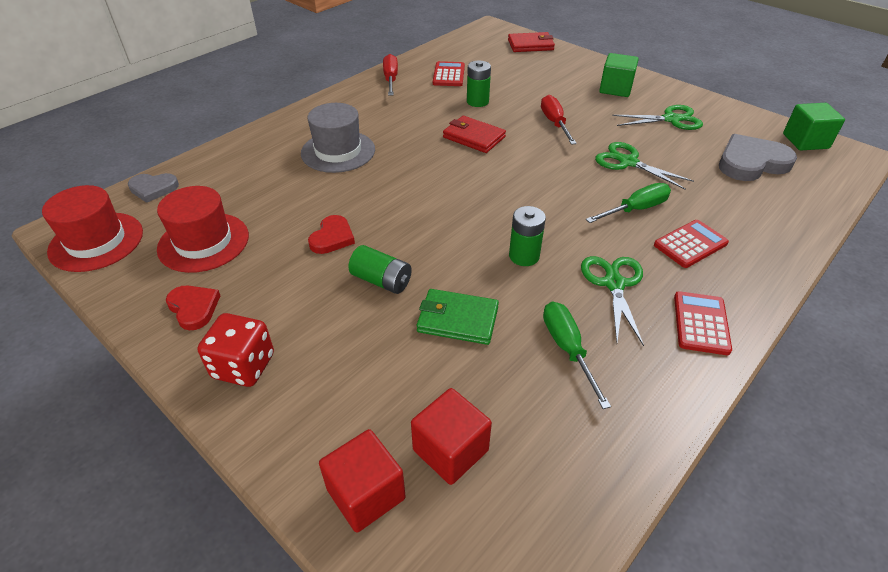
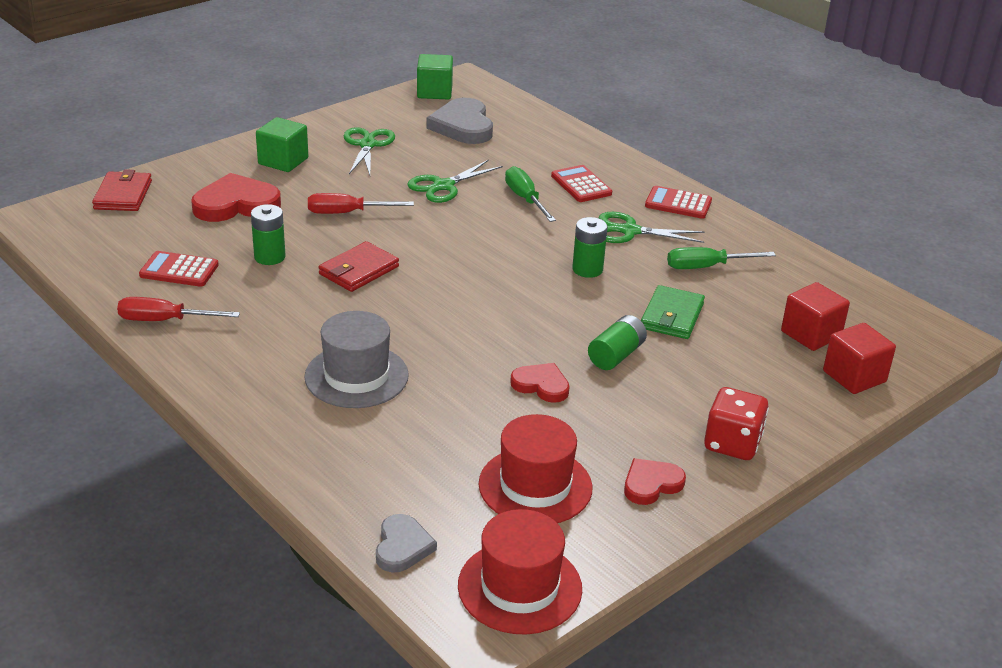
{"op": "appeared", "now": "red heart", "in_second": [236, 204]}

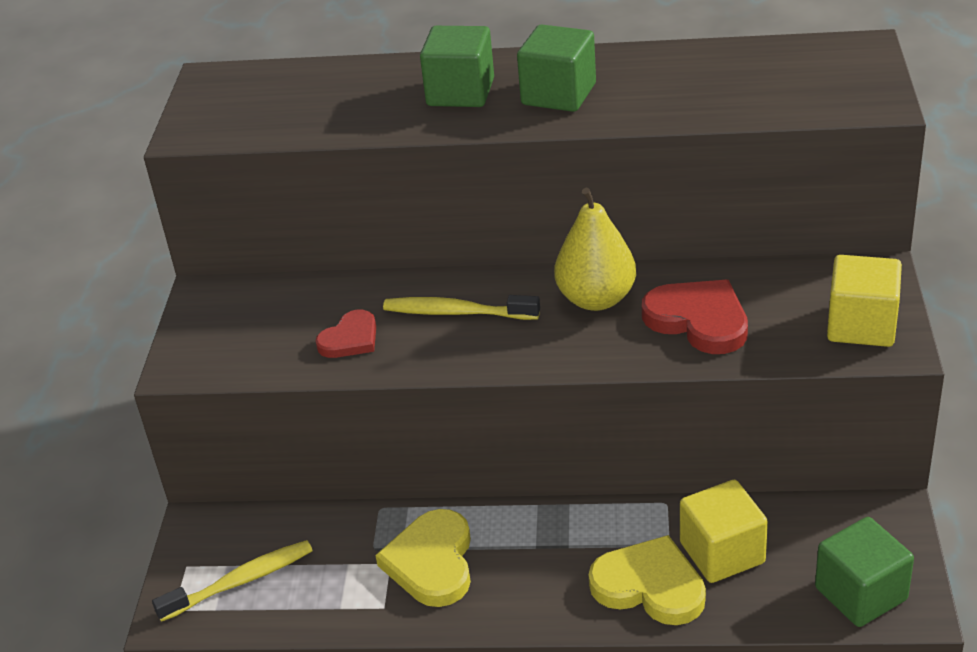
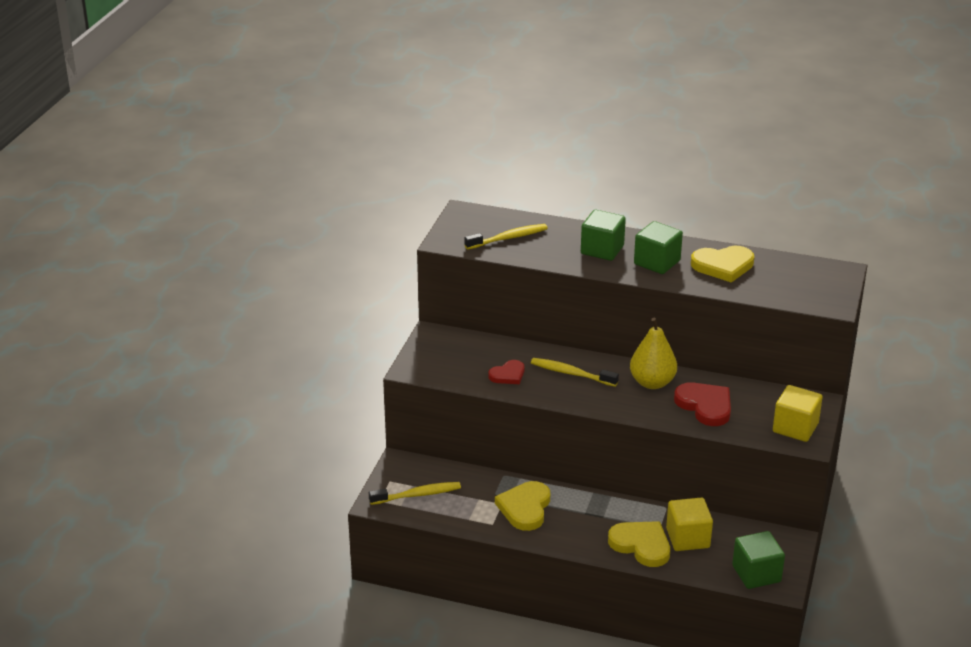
{"op": "appeared", "now": "yellow toothbrush", "in_second": [508, 238]}
{"op": "appeared", "now": "yellow heart", "in_second": [723, 266]}

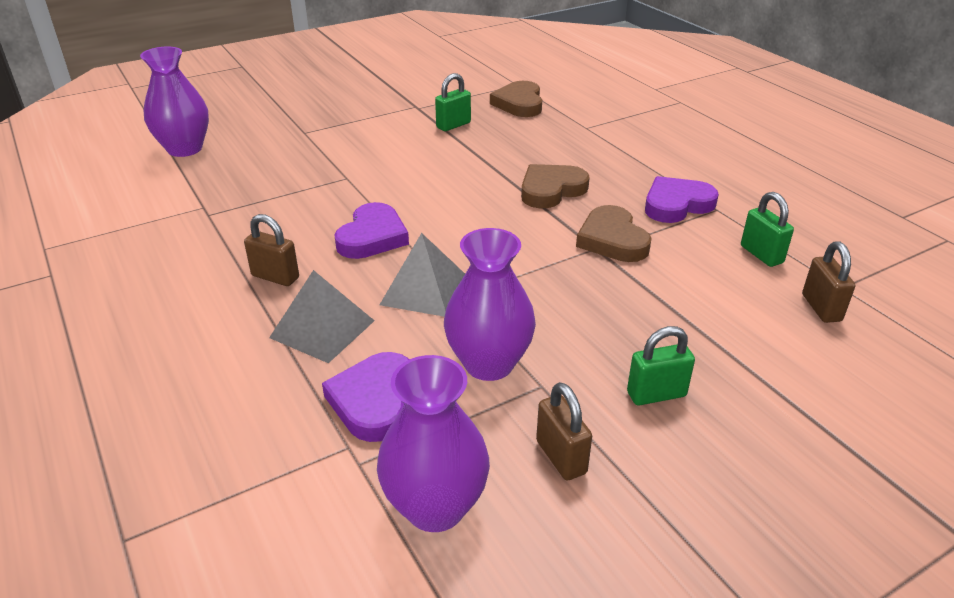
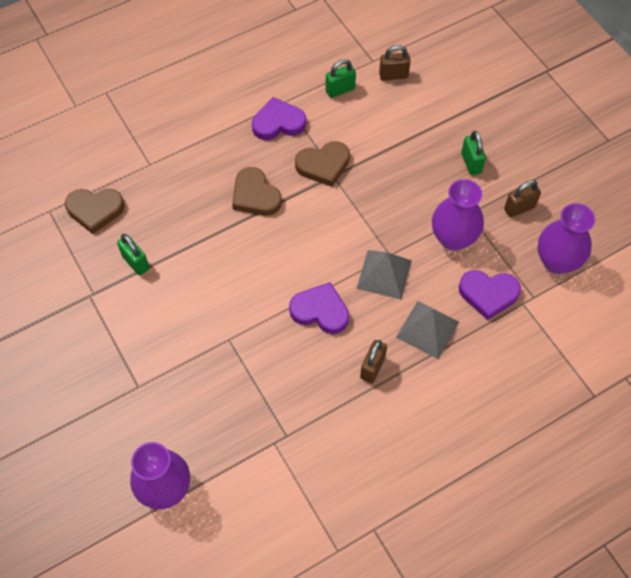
{"op": "spun", "was": "purple heart", "in_first": [676, 204], "in_second": [278, 123], "clockwise": 105}

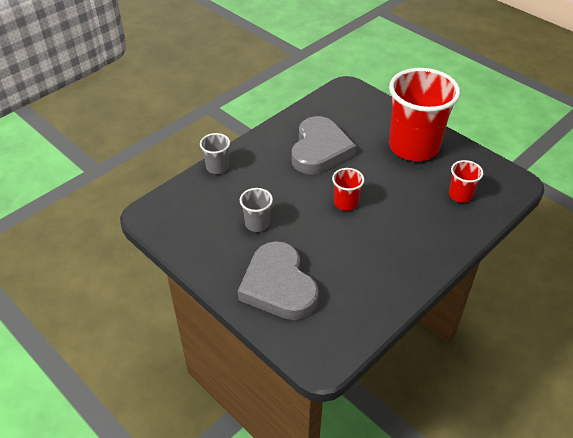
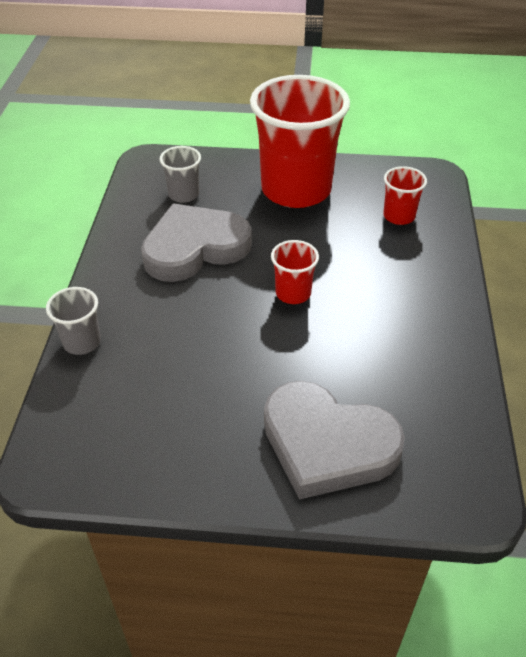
{"op": "spun", "was": "grey heart", "in_first": [319, 150], "in_second": [194, 248], "clockwise": -90}
{"op": "relocated", "was": "grey cup", "in_first": [257, 224], "in_second": [183, 194]}

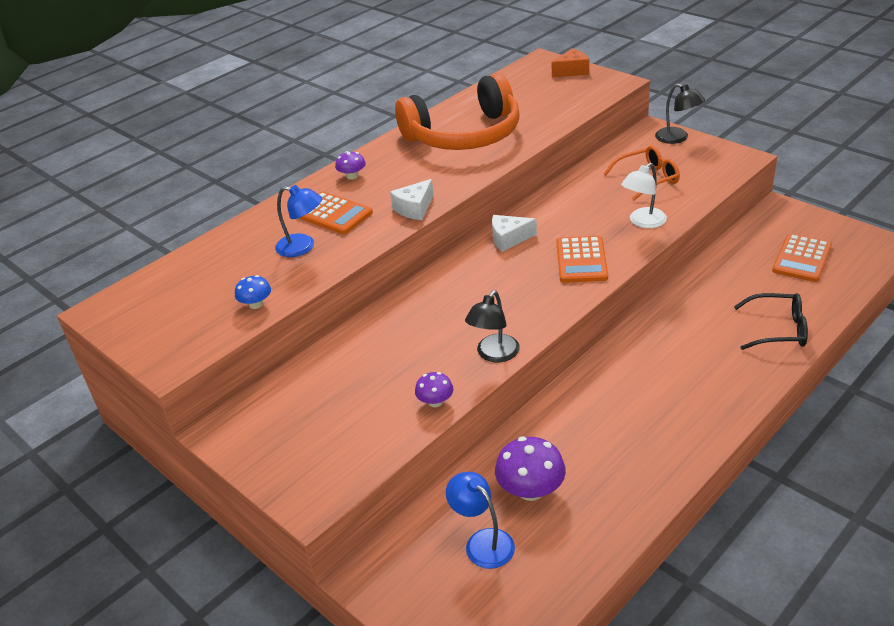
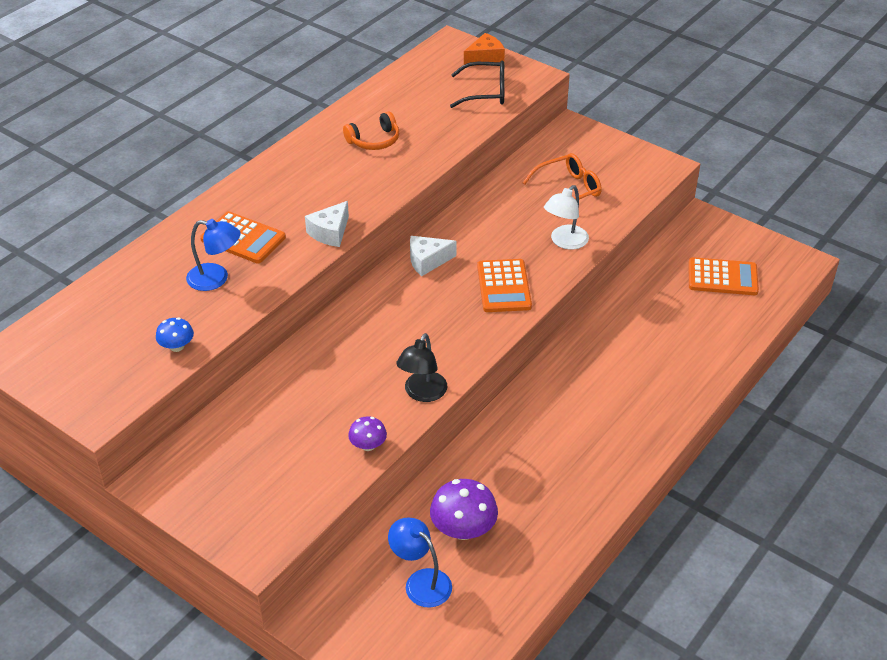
{"op": "size", "was": "orange headphones", "in_first": [464, 135], "in_second": [374, 140], "ratio": 0.42}
{"op": "relocated", "was": "black glasses", "in_first": [778, 330], "in_second": [485, 92]}
{"op": "spun", "was": "orange calculator", "in_first": [802, 258], "in_second": [722, 277], "clockwise": -105}
{"op": "missing", "was": "purple mushroom", "in_first": [352, 176]}
{"op": "missing", "was": "black lamp", "in_first": [677, 138]}

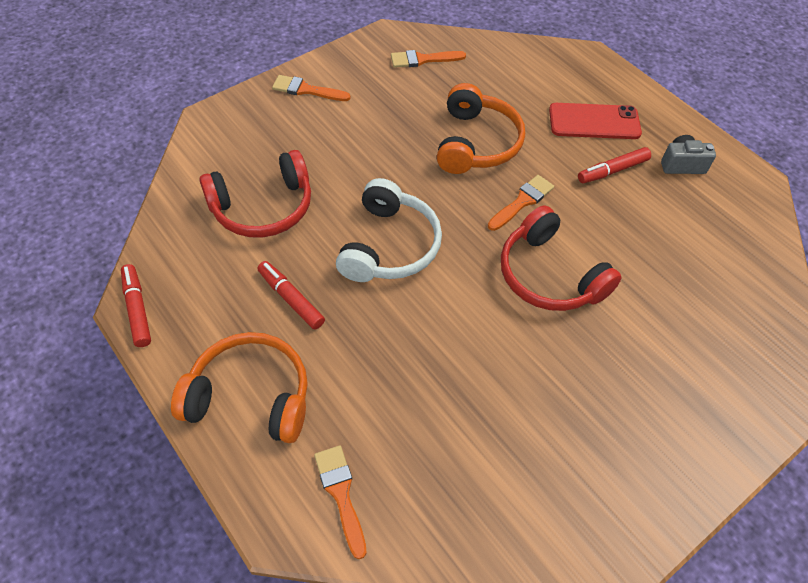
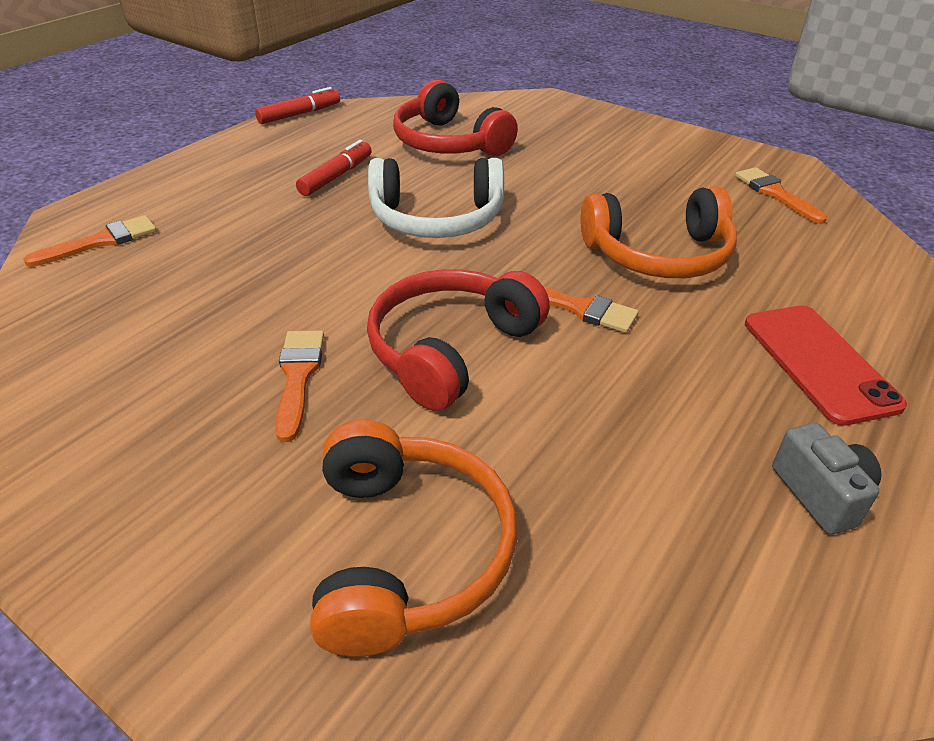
{"op": "relocated", "was": "orange brush", "in_first": [306, 90], "in_second": [298, 377]}
{"op": "relocated", "was": "orange headphones", "in_first": [250, 396], "in_second": [408, 551]}
{"op": "missing", "was": "red marker", "in_first": [612, 170]}

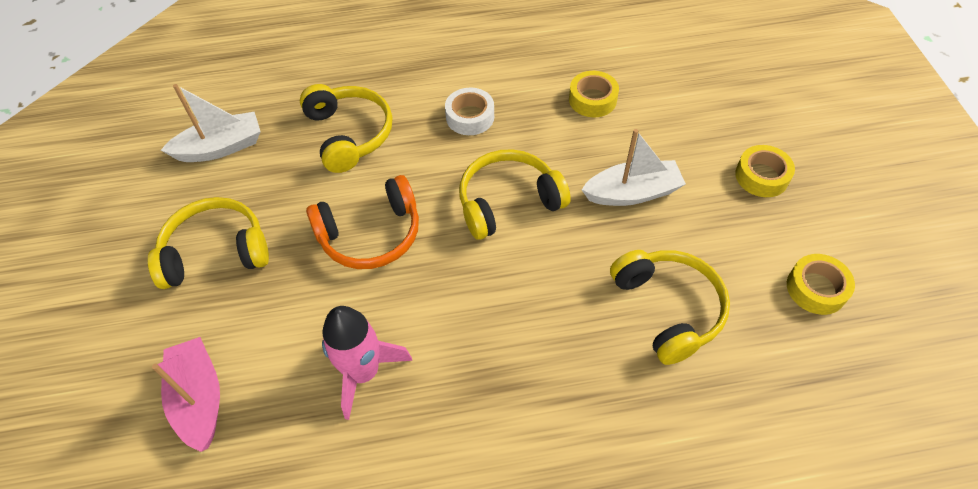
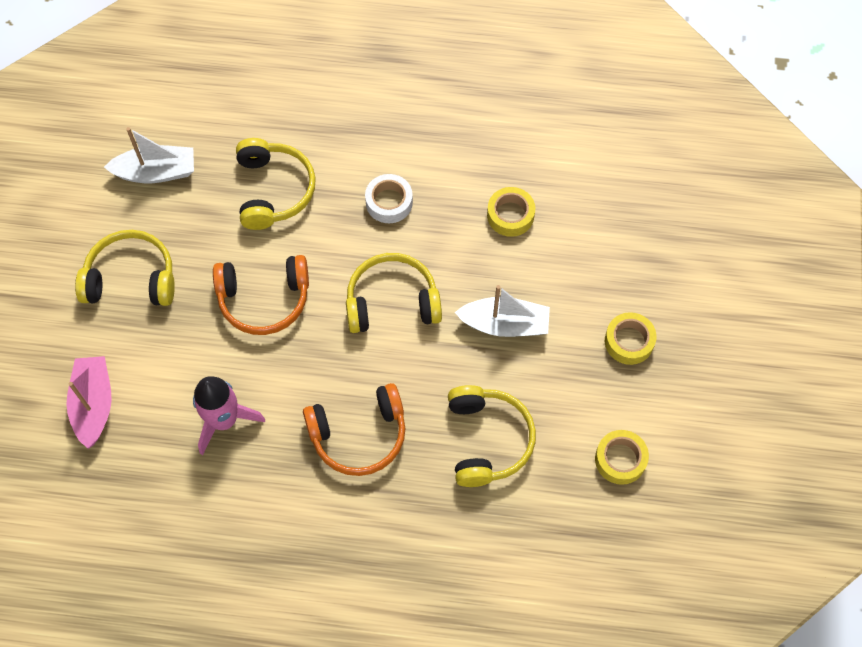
{"op": "appeared", "now": "orange headphones", "in_second": [359, 435]}

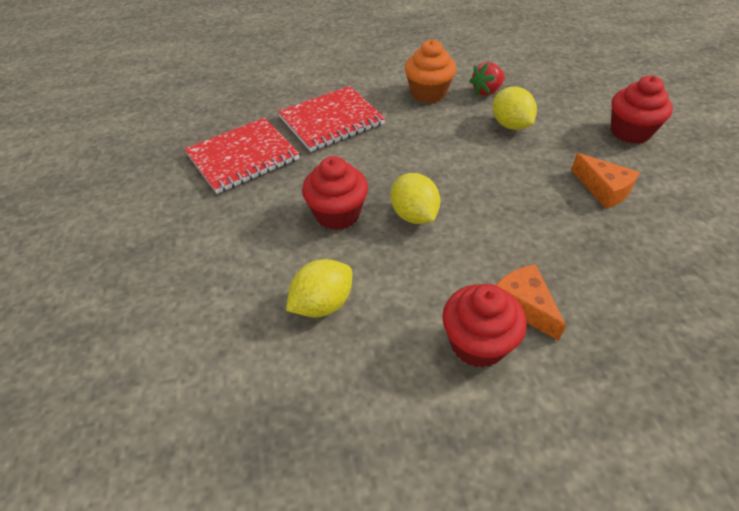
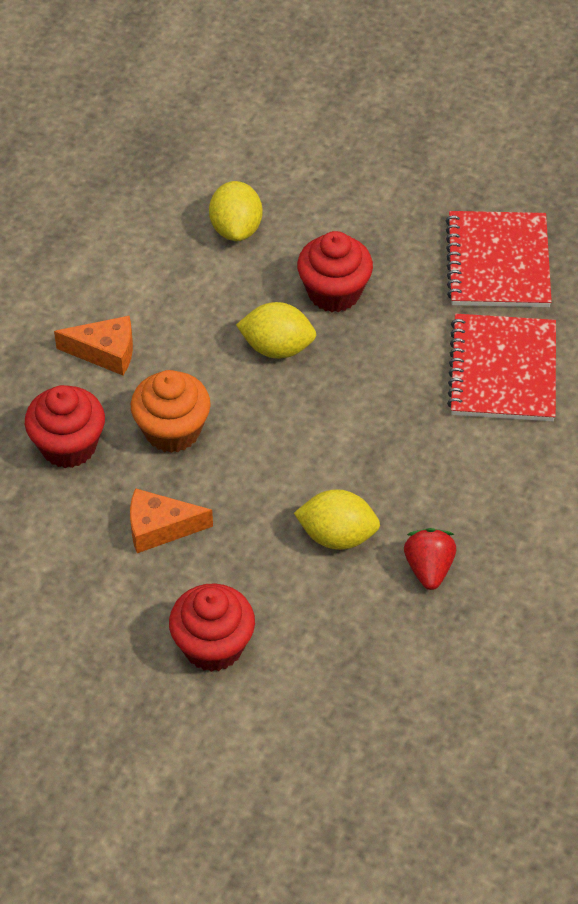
{"op": "relocated", "was": "red cupcake", "in_first": [477, 343], "in_second": [68, 446]}
{"op": "relocated", "was": "orange cupcake", "in_first": [428, 93], "in_second": [172, 430]}

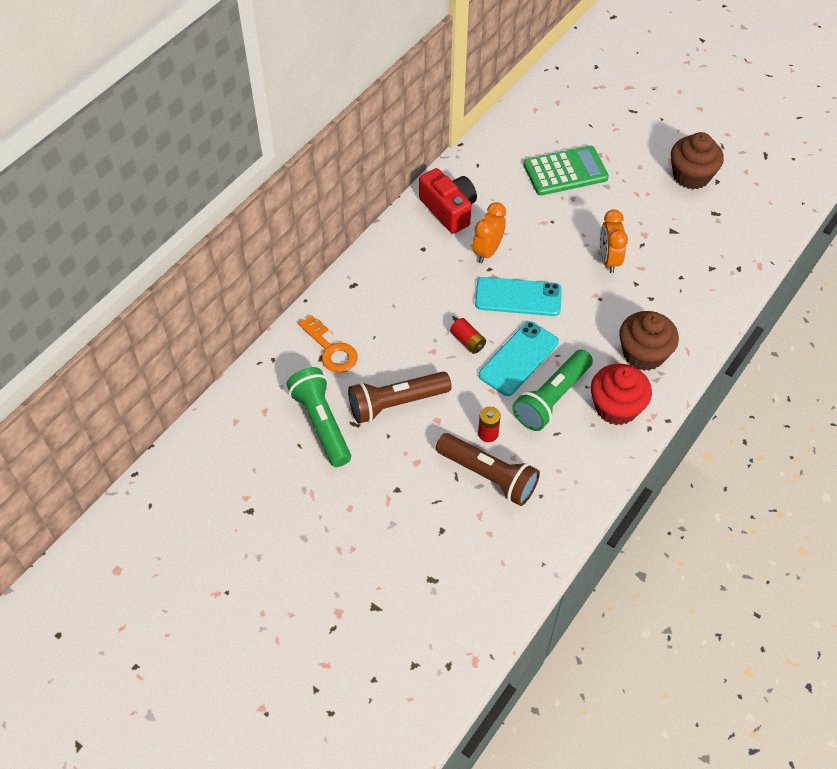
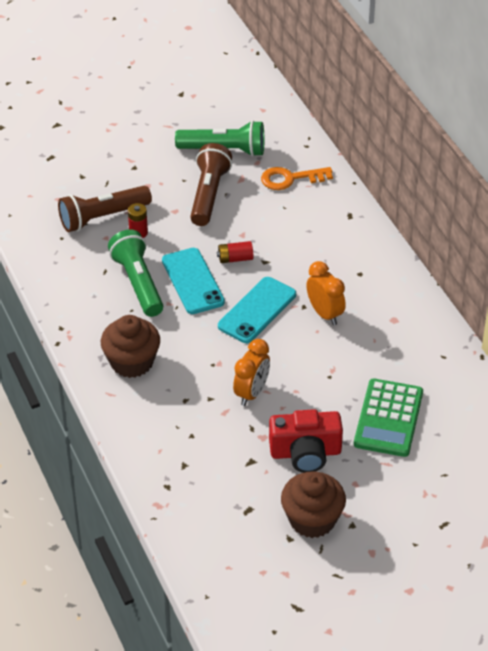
{"op": "spun", "was": "orange clock", "in_first": [608, 260], "in_second": [251, 393], "clockwise": 90}
{"op": "relocated", "was": "red camera", "in_first": [449, 210], "in_second": [305, 453]}
{"op": "missing", "was": "red cupcake", "in_first": [616, 407]}

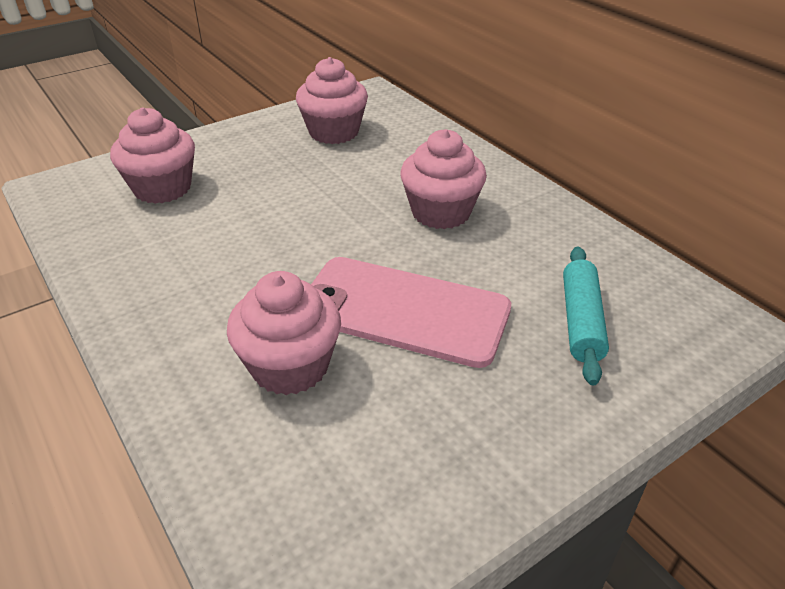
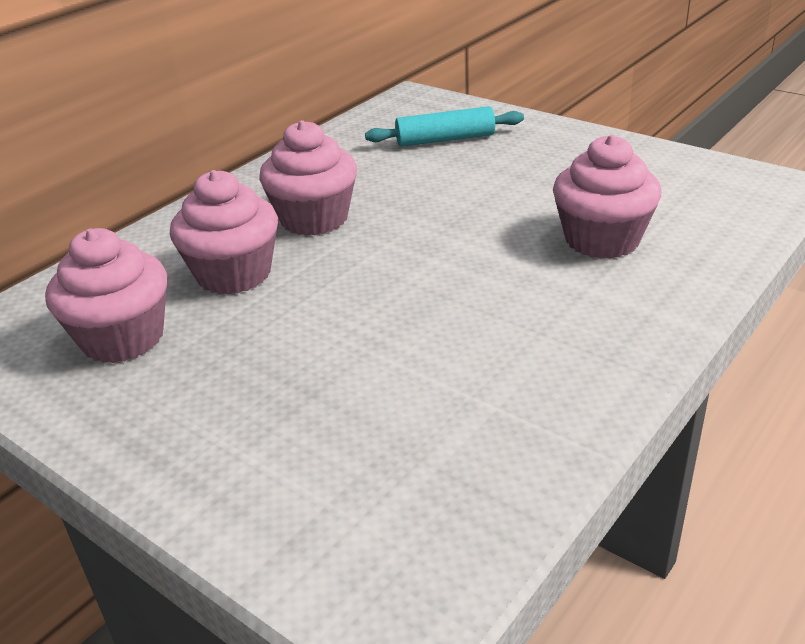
{"op": "relocated", "was": "pink cupcake", "in_first": [162, 188], "in_second": [234, 274]}
{"op": "missing", "was": "pink phone", "in_first": [403, 311]}

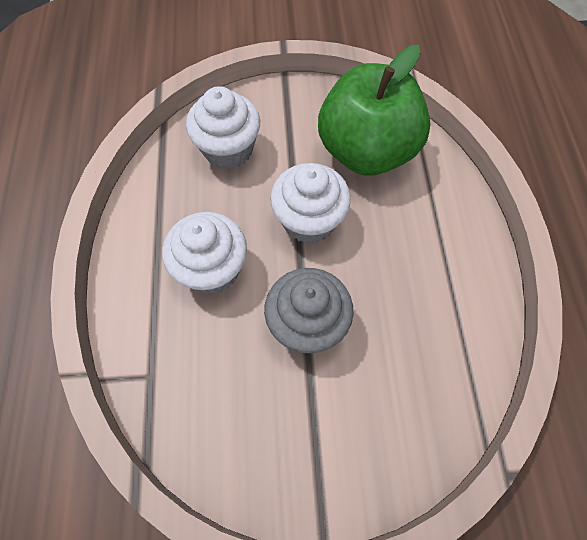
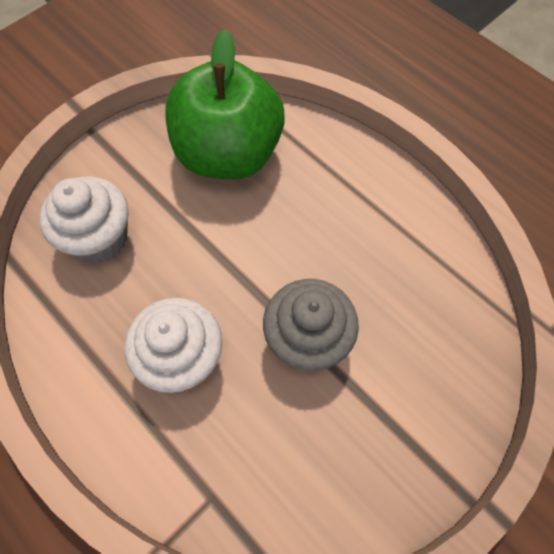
{"op": "missing", "was": "white cupcake", "in_first": [309, 220]}

